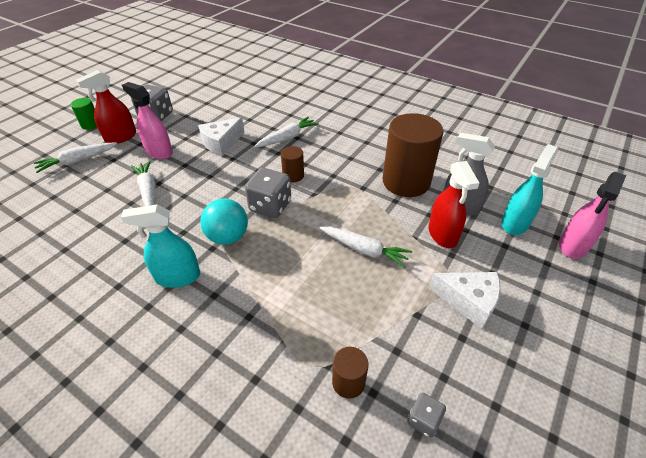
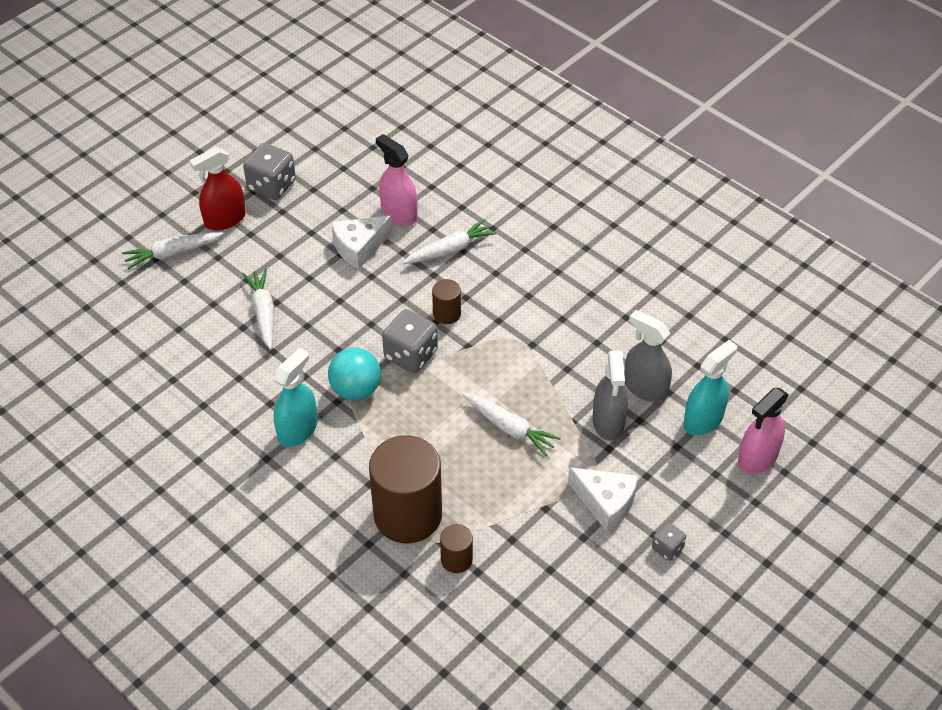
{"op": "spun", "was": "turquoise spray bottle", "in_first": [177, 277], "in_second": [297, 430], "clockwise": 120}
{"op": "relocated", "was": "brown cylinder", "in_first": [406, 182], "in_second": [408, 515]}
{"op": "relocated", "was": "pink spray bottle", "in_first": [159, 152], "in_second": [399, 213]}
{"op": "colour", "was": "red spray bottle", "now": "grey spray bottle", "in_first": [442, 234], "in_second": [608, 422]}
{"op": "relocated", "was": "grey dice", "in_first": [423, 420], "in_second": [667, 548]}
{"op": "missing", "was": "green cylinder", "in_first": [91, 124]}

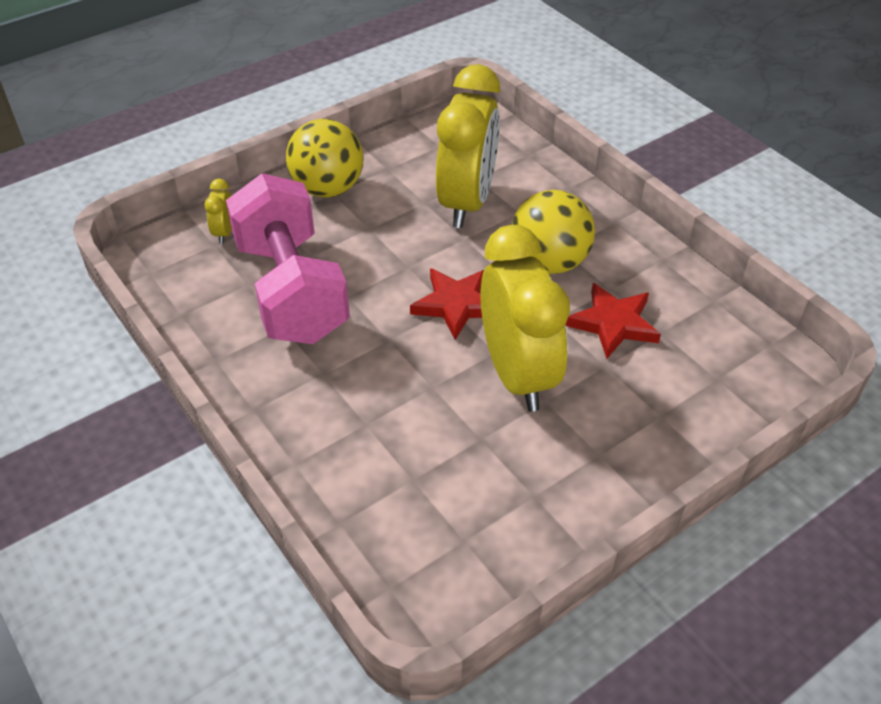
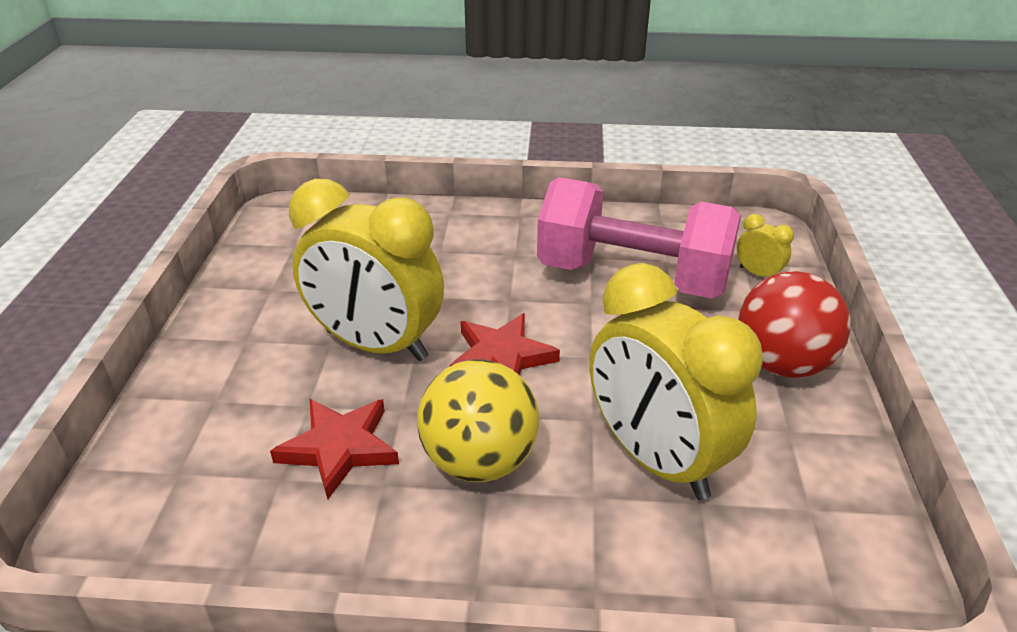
{"op": "colour", "was": "yellow ball", "now": "red ball", "in_first": [328, 188], "in_second": [782, 364]}

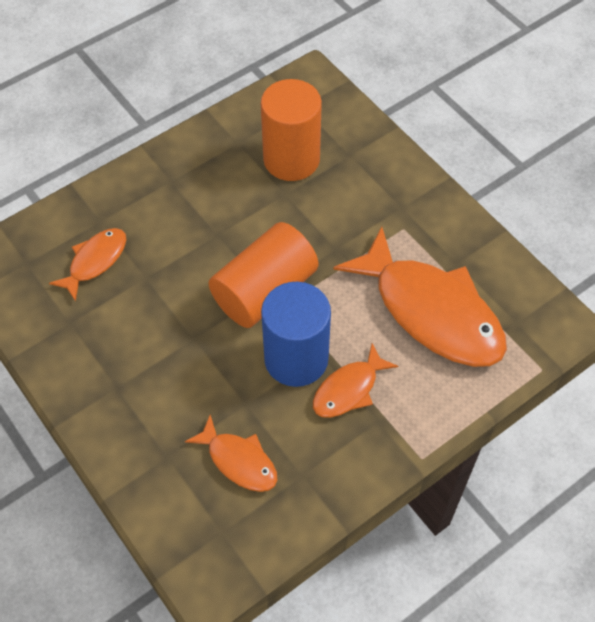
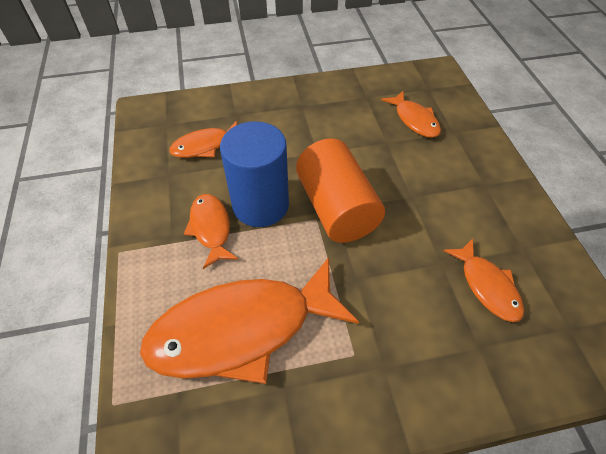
{"op": "exchanged", "was": "orange cylinder", "now": "orange fish", "in_first": [291, 159], "in_second": [487, 286]}

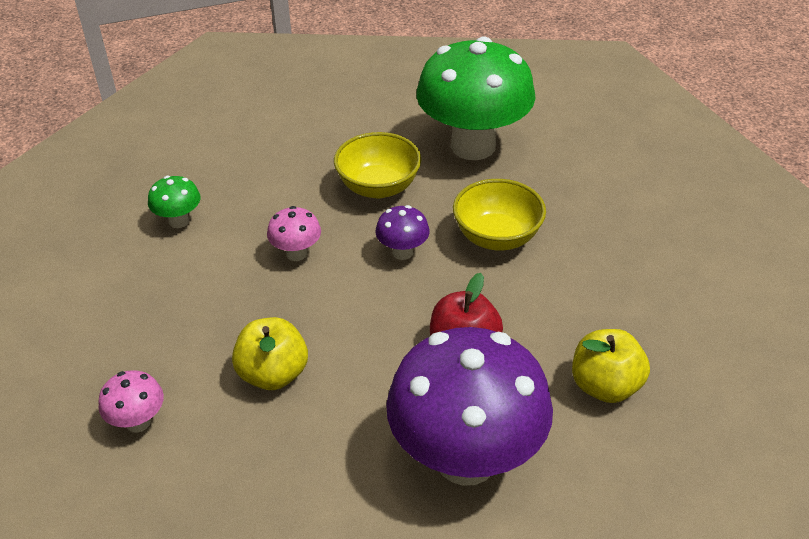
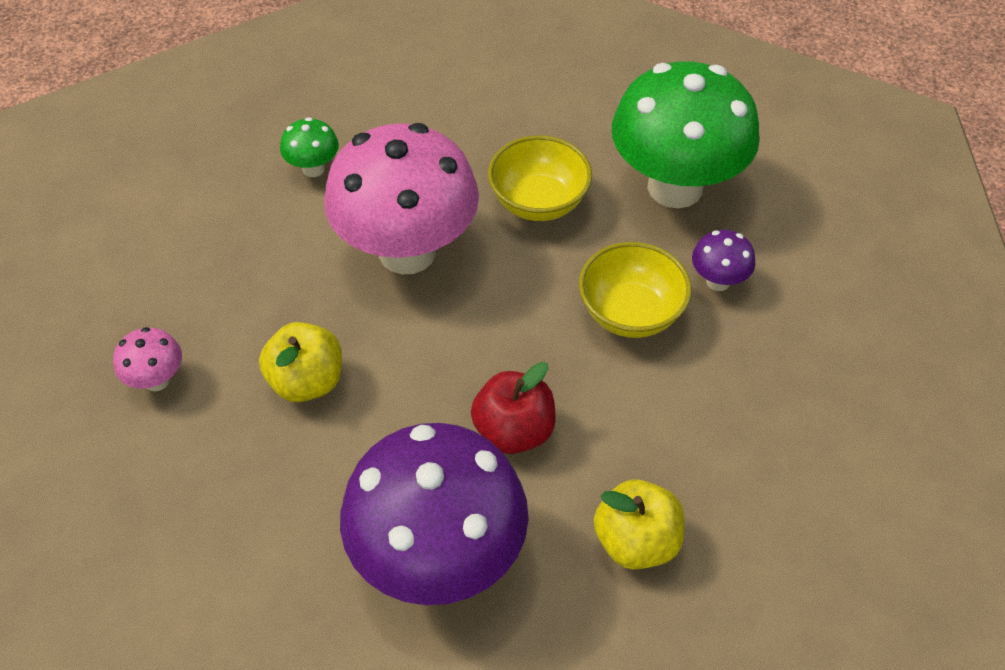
{"op": "size", "was": "pink mushroom", "in_first": [296, 253], "in_second": [407, 251], "ratio": 2.41}
{"op": "relocated", "was": "purple mushroom", "in_first": [402, 252], "in_second": [718, 281]}

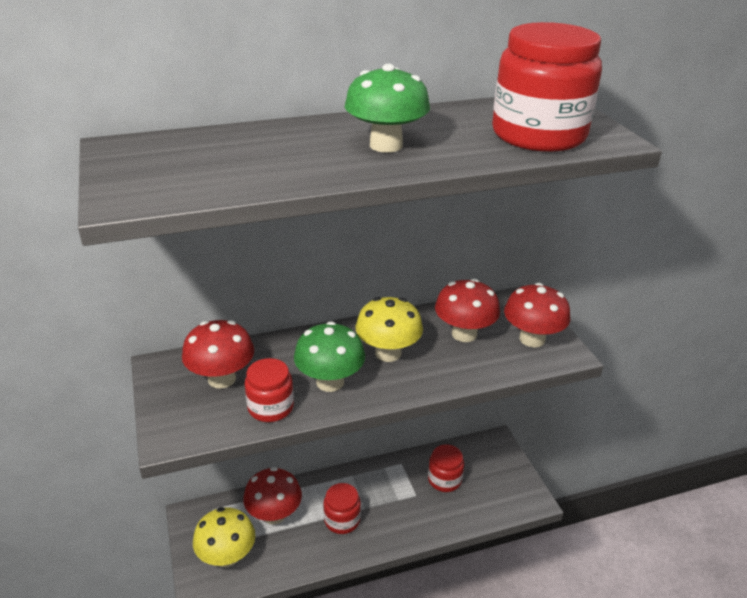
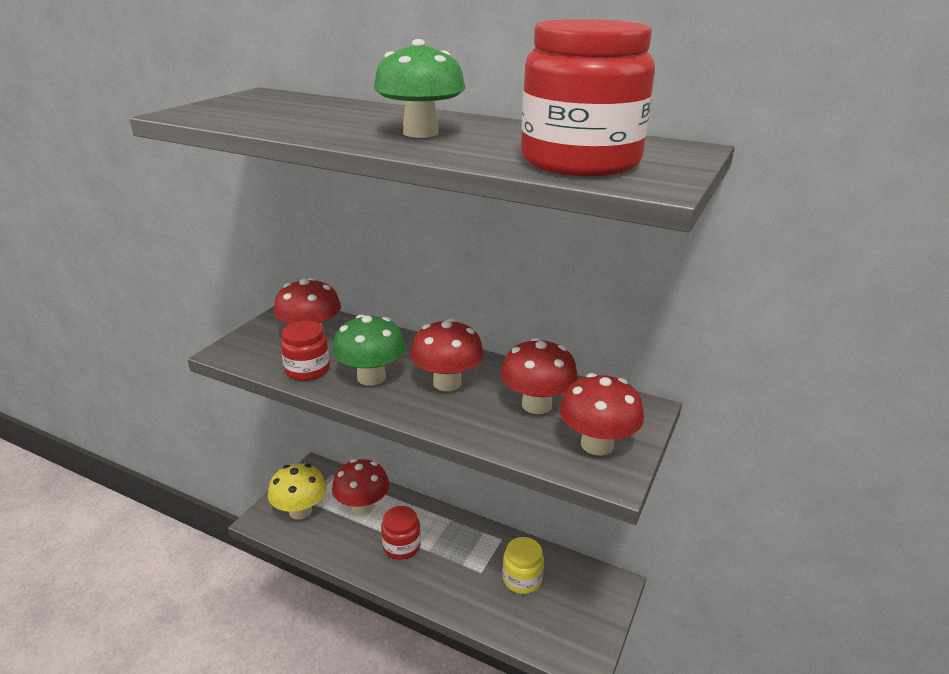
{"op": "colour", "was": "yellow mushroom", "now": "red mushroom", "in_first": [388, 353], "in_second": [447, 383]}
{"op": "colour", "was": "red jar", "now": "yellow jar", "in_first": [444, 479], "in_second": [522, 579]}

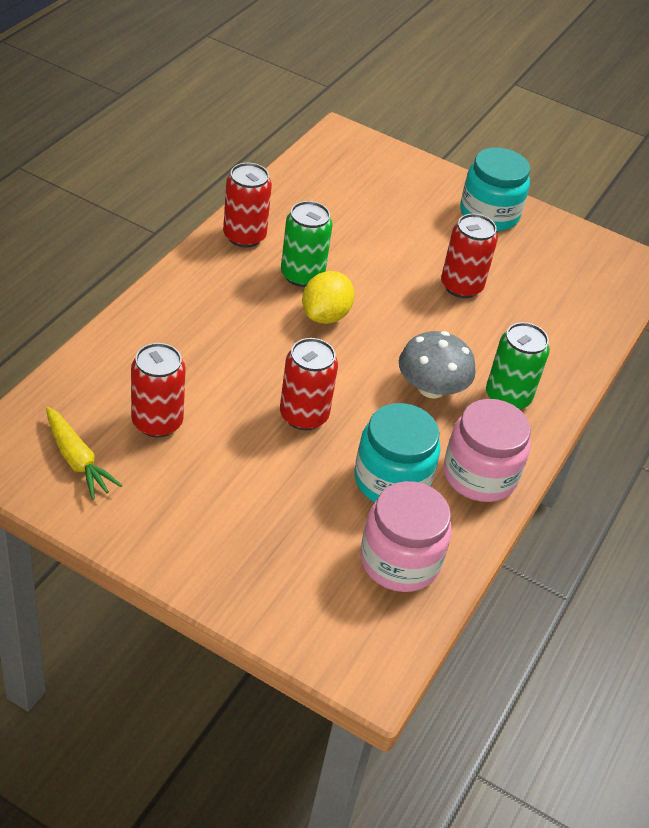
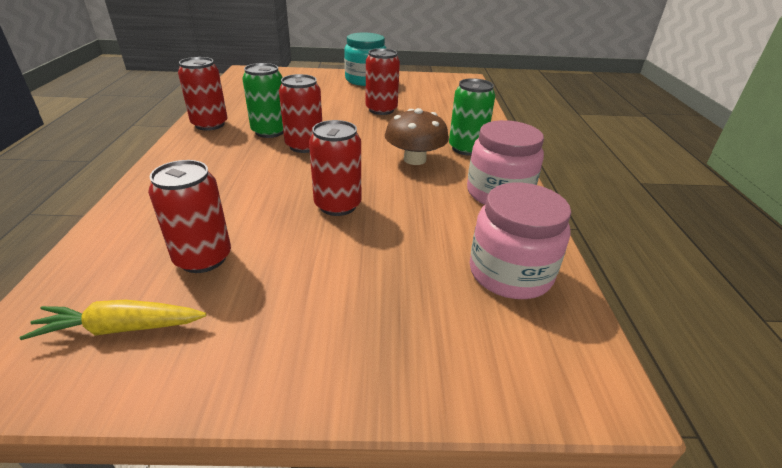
{"op": "spun", "was": "yellow carrot", "in_first": [77, 459], "in_second": [122, 328], "clockwise": 150}
{"op": "exchanged", "was": "yellow lemon", "now": "red can", "in_first": [325, 315], "in_second": [304, 146]}
{"op": "colour", "was": "grey mushroom", "now": "brown mushroom", "in_first": [431, 388], "in_second": [414, 159]}
{"op": "missing", "was": "turquoise jar", "in_first": [391, 480]}

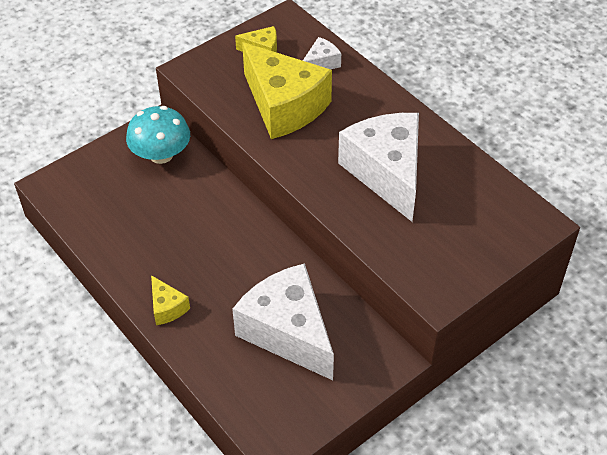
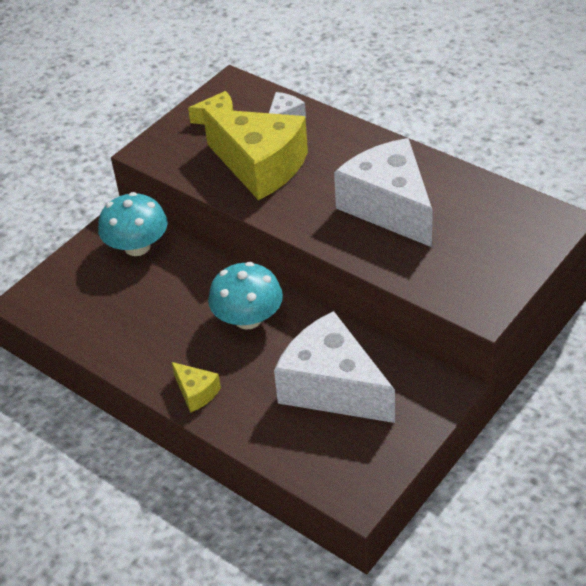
{"op": "appeared", "now": "turquoise mushroom", "in_second": [248, 318]}

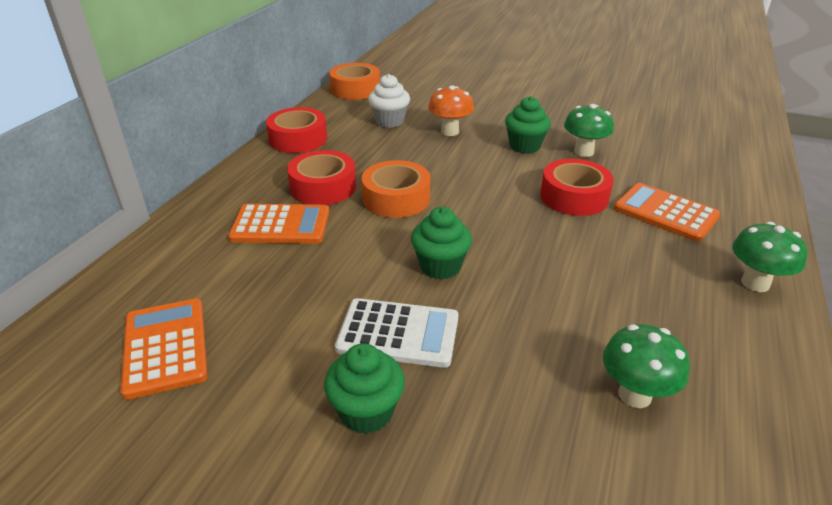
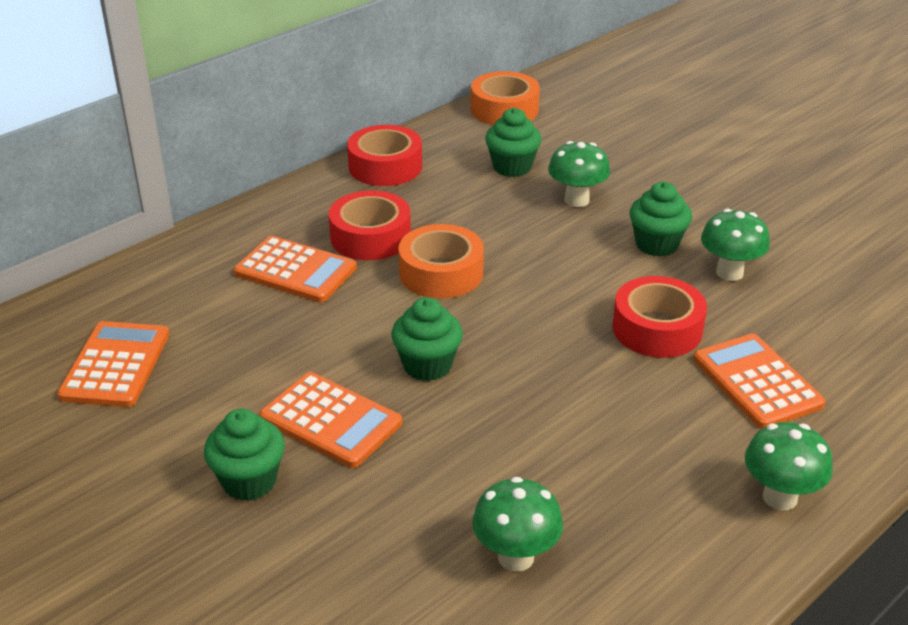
{"op": "colour", "was": "white calculator", "now": "orange calculator", "in_first": [398, 333], "in_second": [331, 420]}
{"op": "colour", "was": "white cupcake", "now": "green cupcake", "in_first": [389, 121], "in_second": [512, 167]}
{"op": "colour", "was": "orange mushroom", "now": "green mushroom", "in_first": [450, 131], "in_second": [576, 200]}

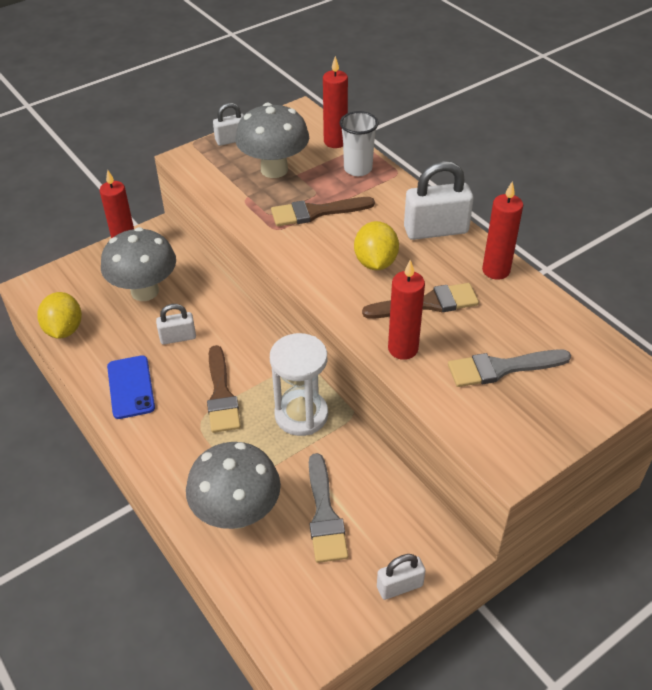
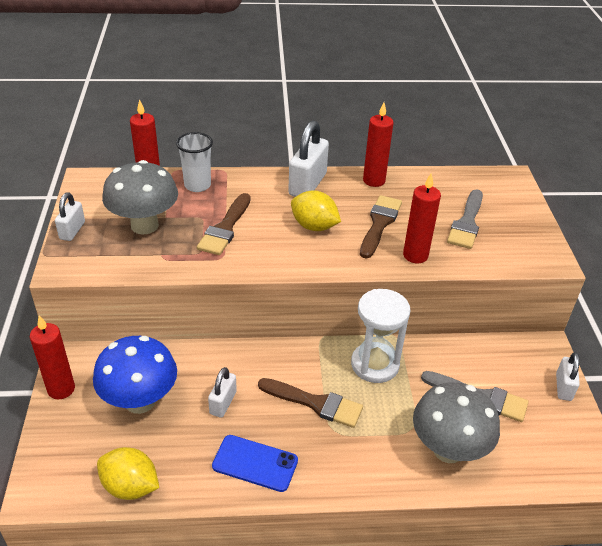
{"op": "colour", "was": "grey mushroom", "now": "blue mushroom", "in_first": [145, 291], "in_second": [140, 401]}

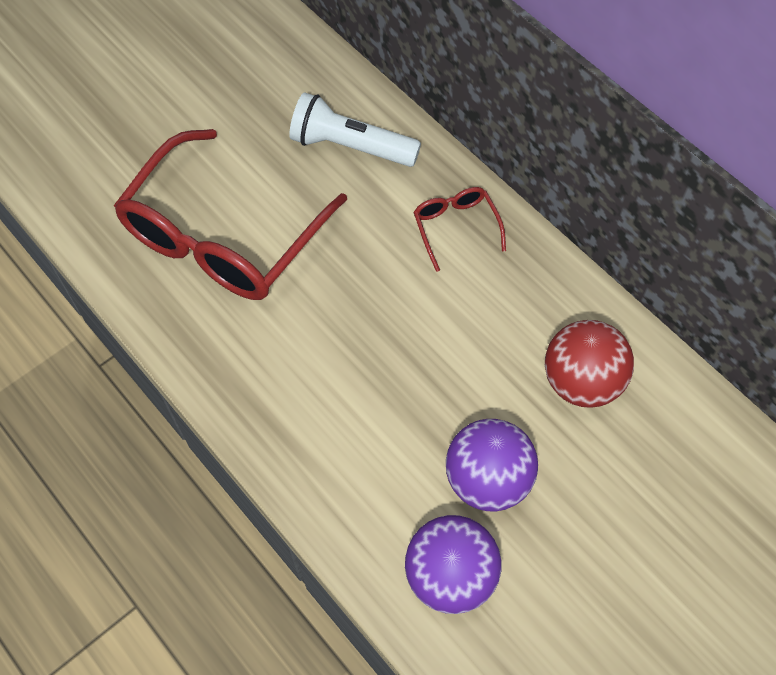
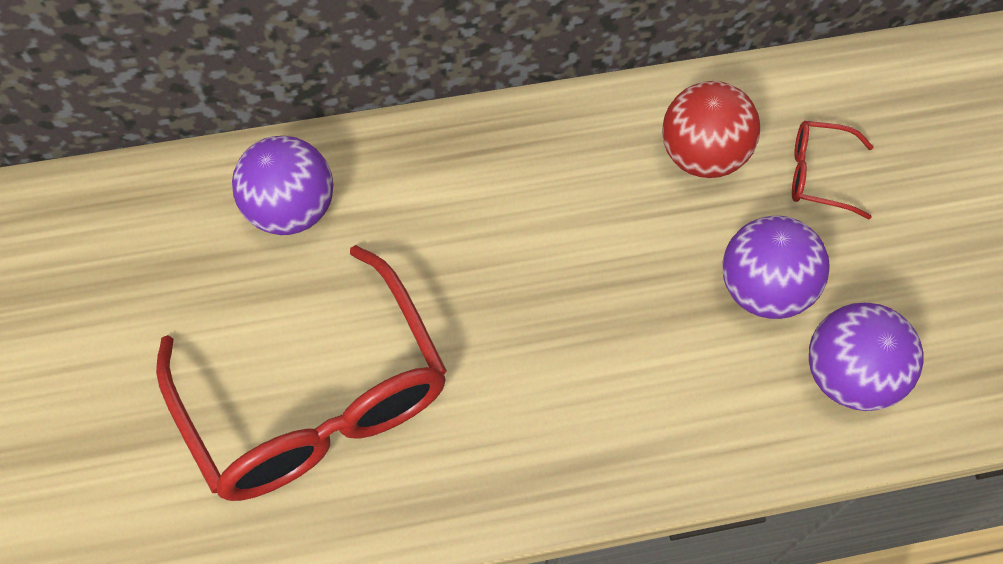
{"op": "exchanged", "was": "white flashlight", "now": "purple ball", "in_first": [351, 146], "in_second": [292, 211]}
{"op": "relocated", "was": "red glasses", "in_first": [456, 228], "in_second": [819, 175]}

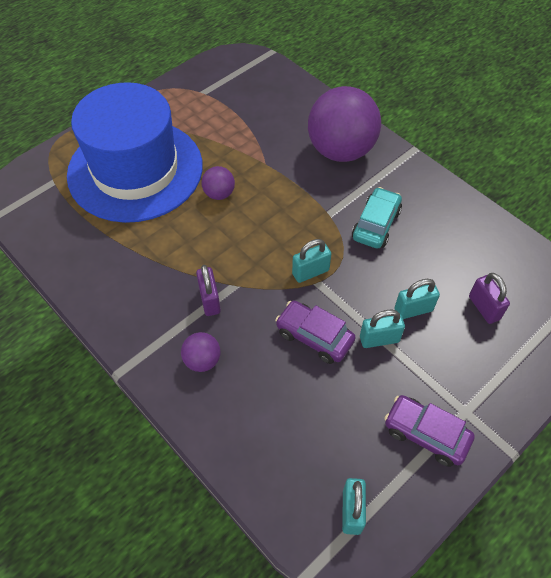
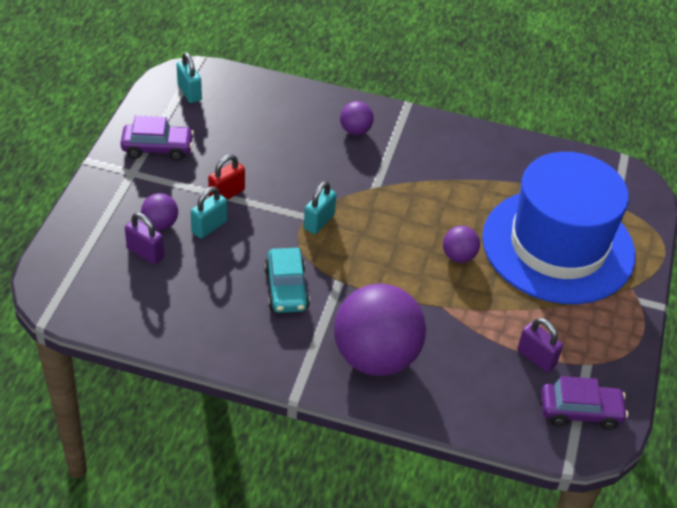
{"op": "appeared", "now": "purple ball", "in_second": [160, 224]}
{"op": "colour", "was": "turquoise padlock", "now": "red padlock", "in_first": [379, 339], "in_second": [226, 194]}
{"op": "relocated", "was": "purple padlock", "in_first": [210, 300], "in_second": [536, 358]}
{"op": "relocated", "was": "purple car", "in_first": [314, 337], "in_second": [580, 411]}

